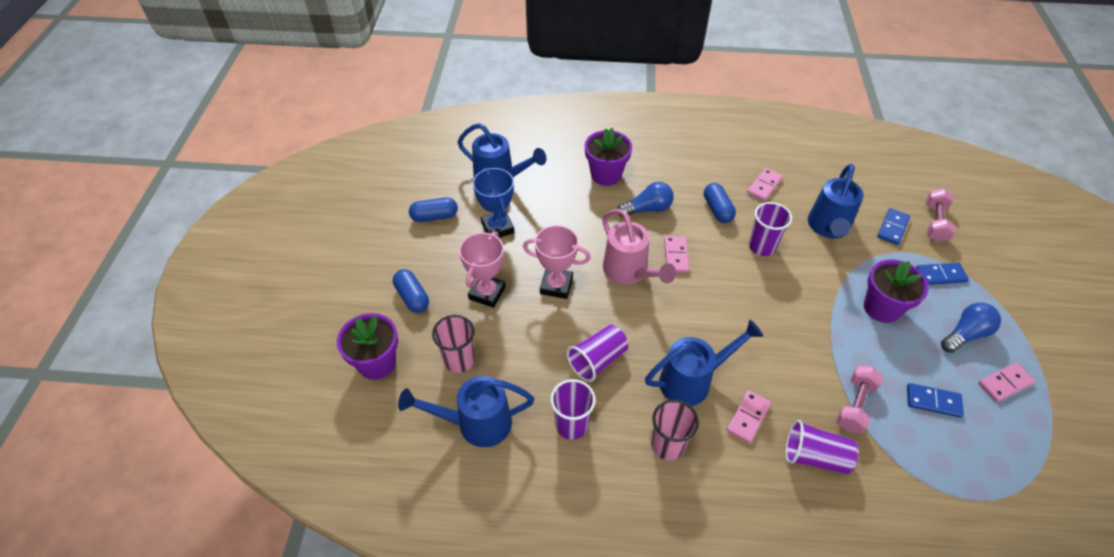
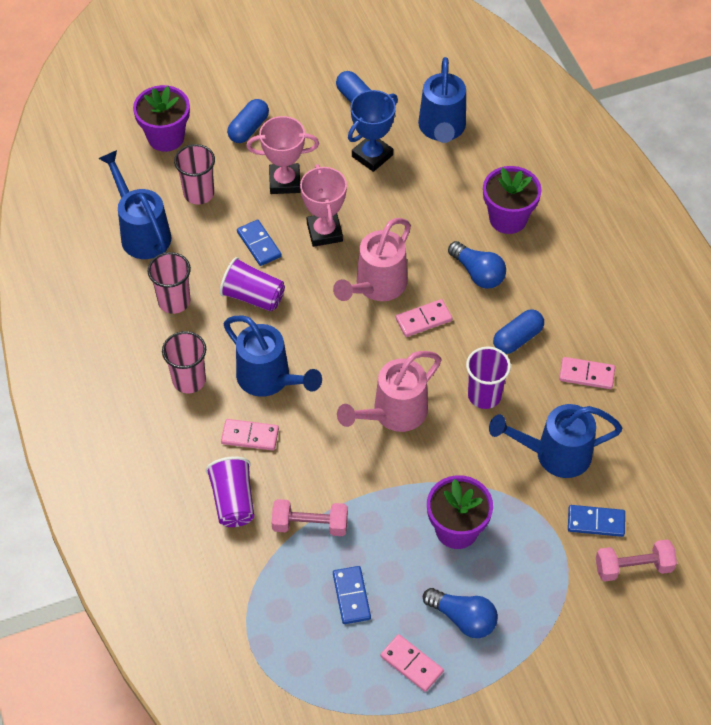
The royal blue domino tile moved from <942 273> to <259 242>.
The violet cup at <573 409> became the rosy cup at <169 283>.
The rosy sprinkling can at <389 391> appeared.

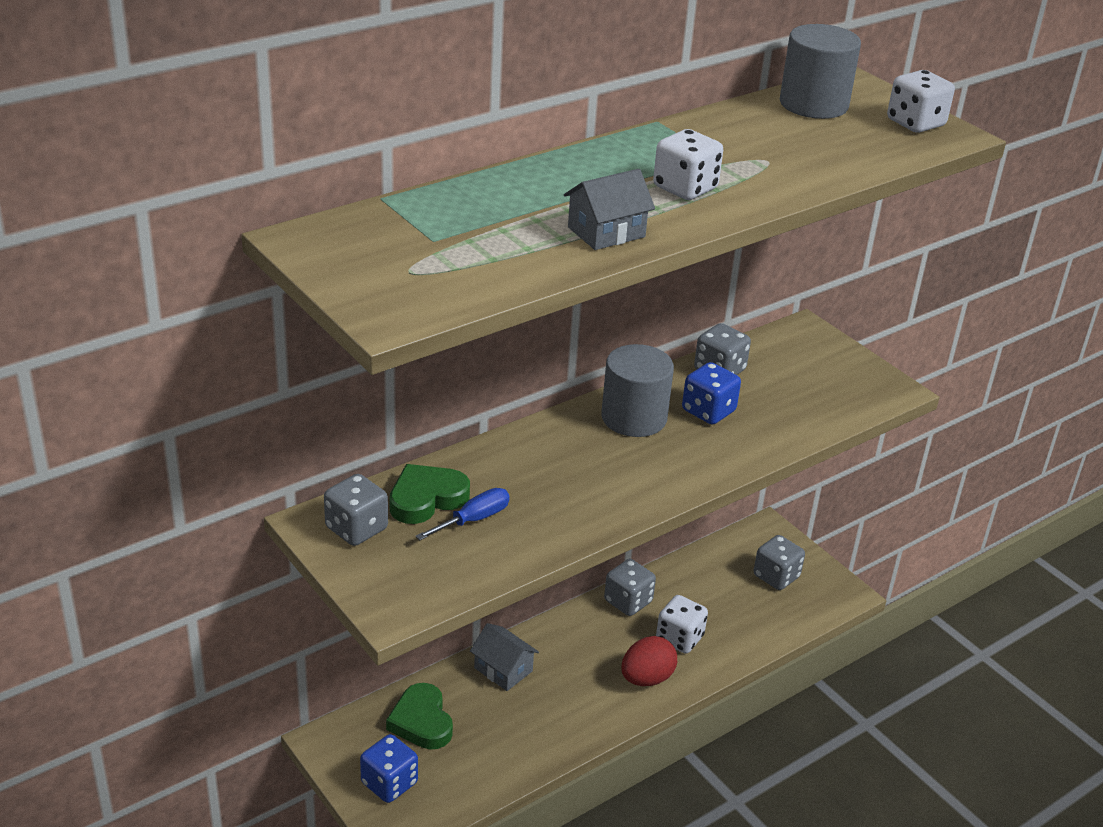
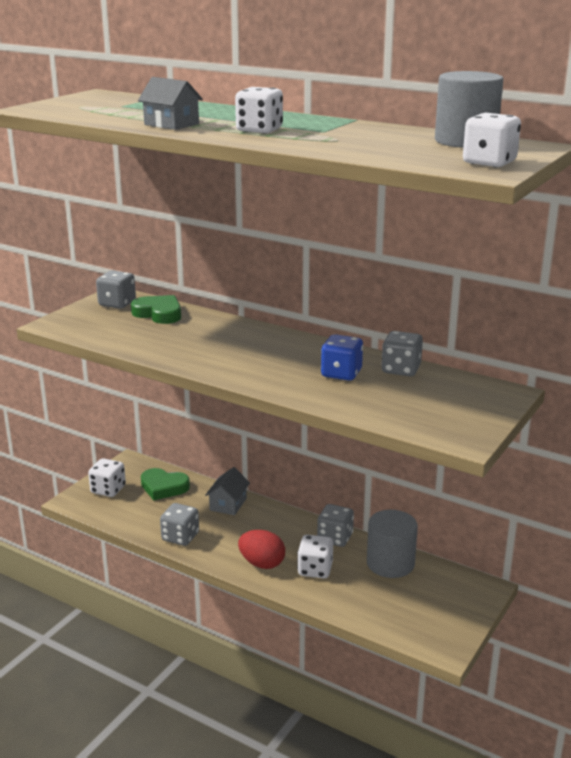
The ash-grey cylinder moved from <638 390> to <392 544>.
The royal blue flat screwdriver at <462 514> disappeared.
The ash-grey dice moved from <779 562> to <179 524>.
The leaf-green love heart at <419 716> turned 120 degrees counterclockwise.
The royal blue dice at <389 768> became the white dice at <107 477>.

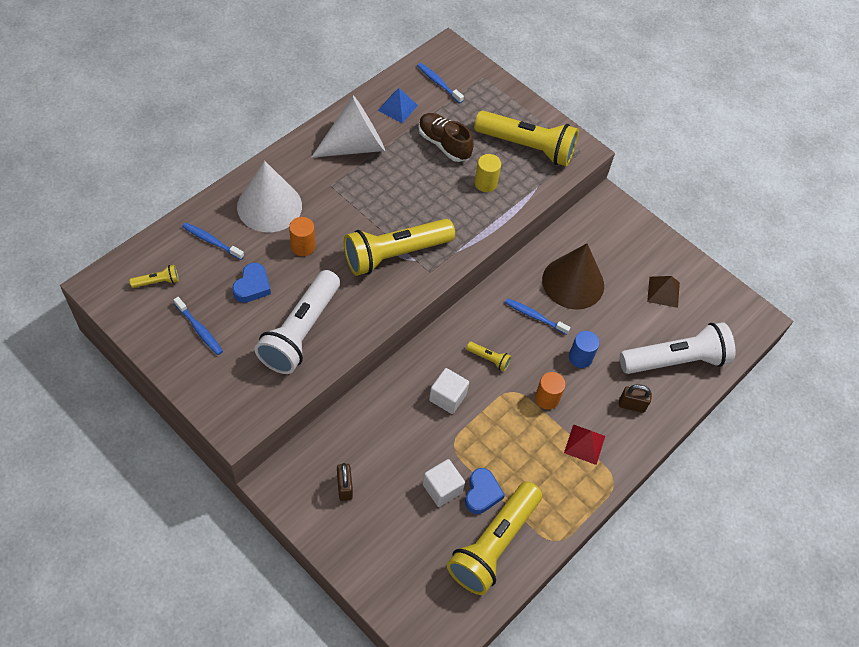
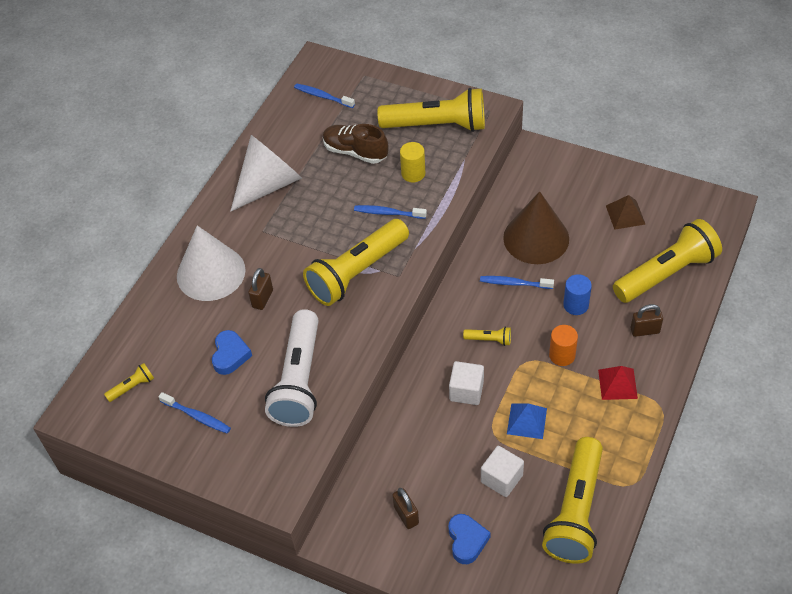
The royal blue pyramid moved from <398 105> to <527 421>.
The orange-coloured cylinder at <302 236> was replaced by the russet lock at <260 289>.
The royal blue toothbrush moved from <213 241> to <390 212>.
The white torch at <678 348> became the bright yellow torch at <667 261>.
The royal blue love heart moved from <485 491> to <470 539>.

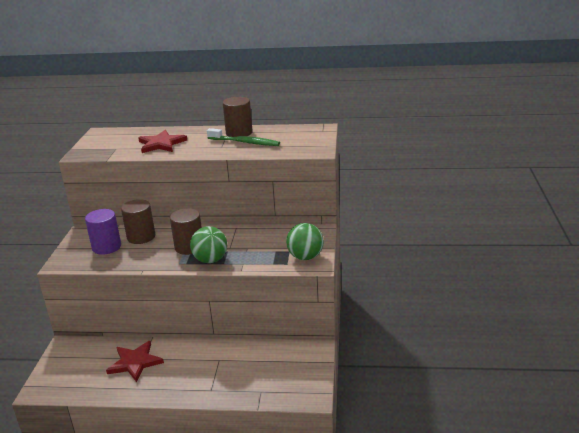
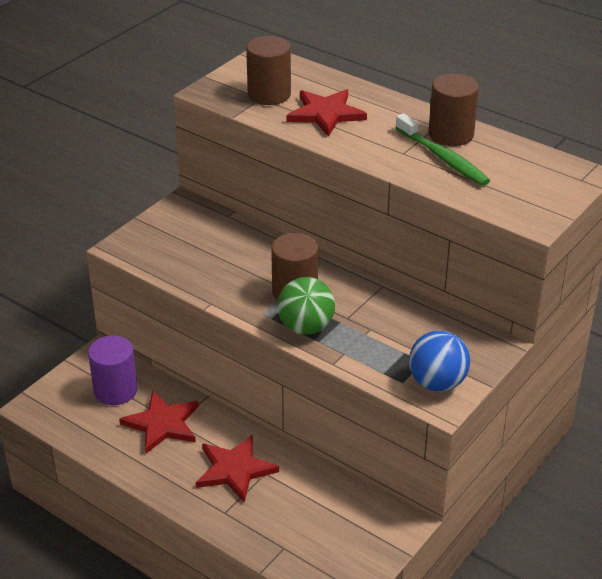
The russet cylinder moved from <138 221> to <268 70>.
The violet cylinder moved from <103 232> to <113 370>.
The leaf-green play ball at <305 241> became the royal blue play ball at <439 361>.
The scarlet five-pointed star at <237 469> appeared.

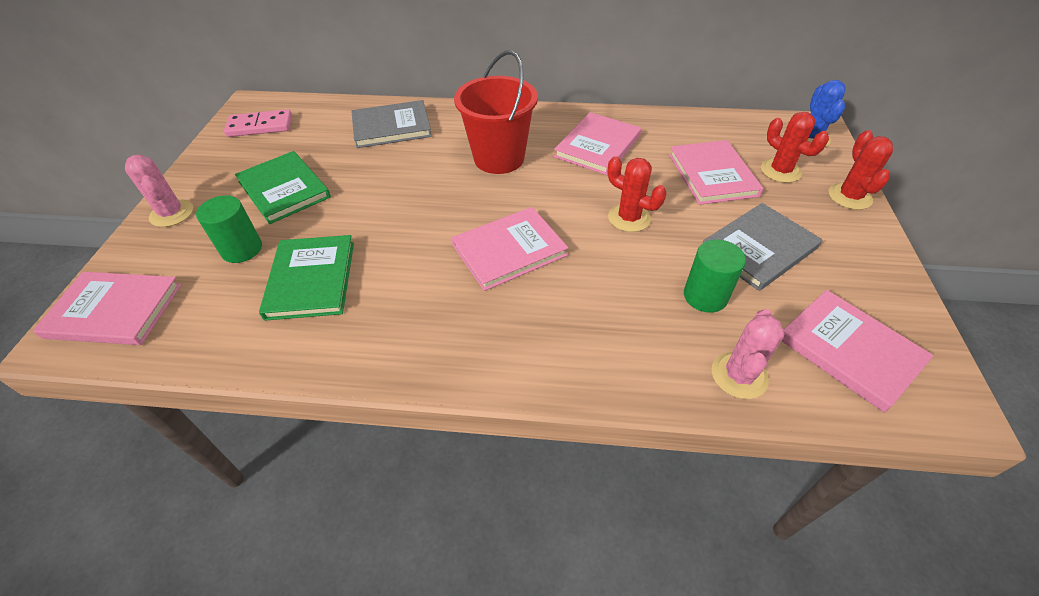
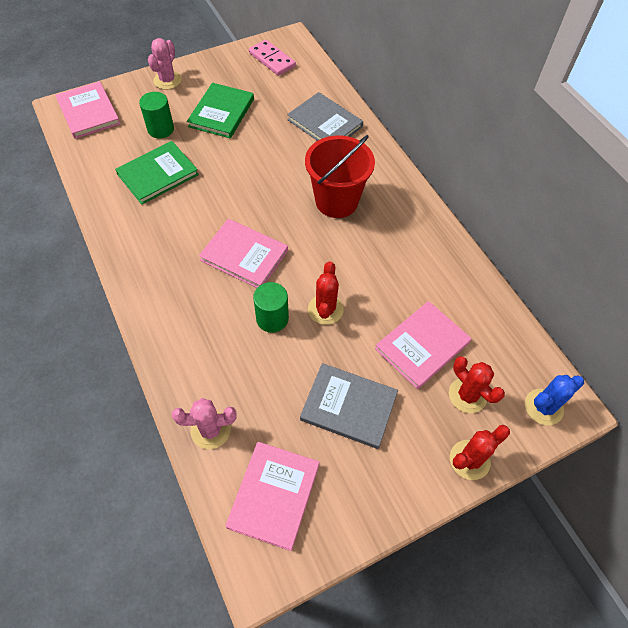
The rosy hardcover at <597 143> disappeared.
The scarlet saguaro cactus at <795 147> turned 60 degrees counterclockwise.
The leaf-green cylinder moved from <715 276> to <271 307>.

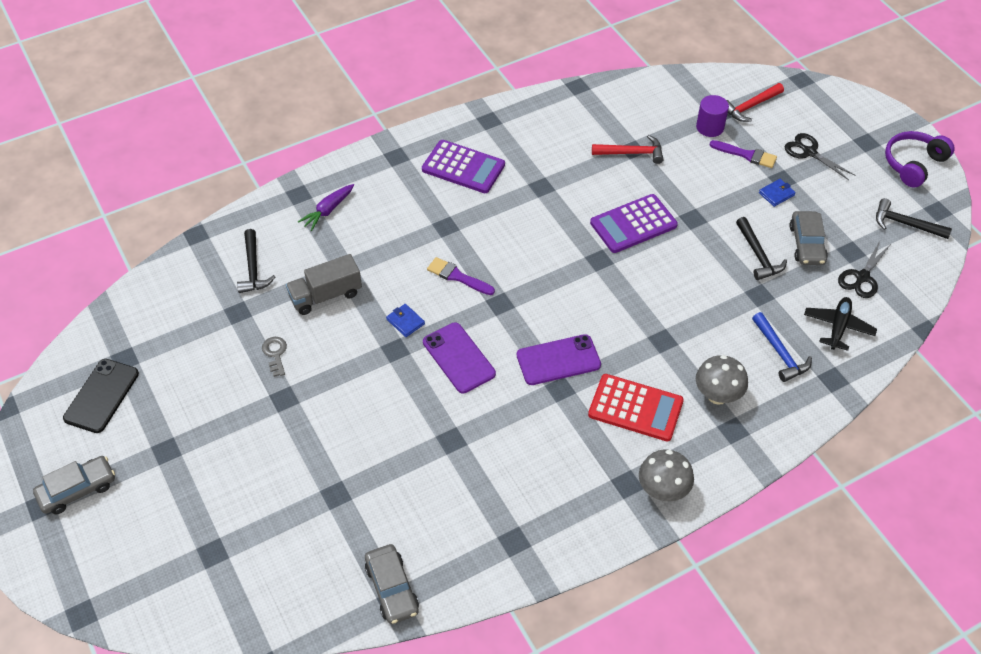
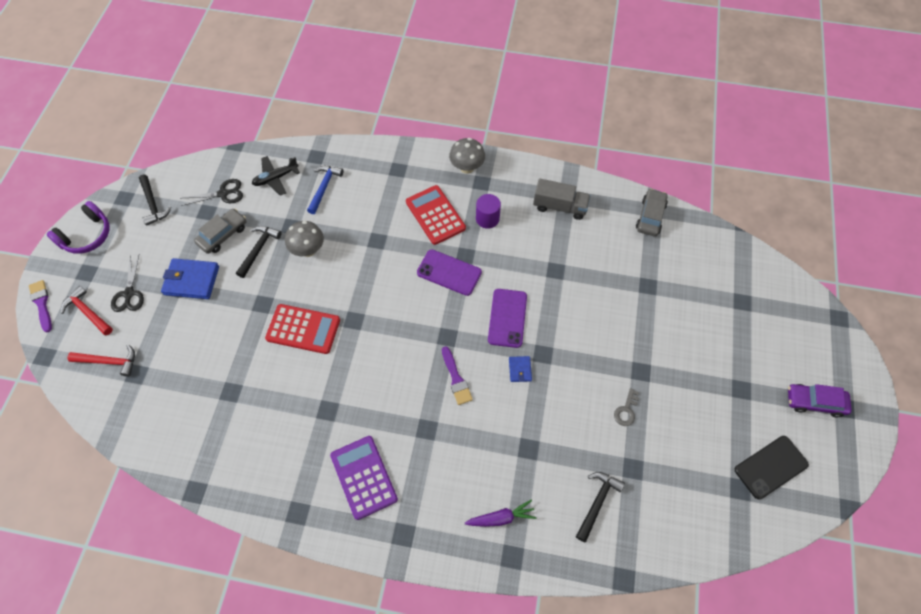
The violet cylinder moved from <712 116> to <488 211>.
The violet headphones at <920 159> turned 45 degrees counterclockwise.
The scarlet hammer moved from <628 149> to <87 310>.
The violet brush moved from <743 154> to <40 306>.
The royal blue card wallet at <777 193> changed to 1.95 times the size.
The violet pocket calculator at <634 223> became the scarlet pocket calculator at <302 329>.
The ash-grey toy truck moved from <324 284> to <562 199>.
The ash-grey toadstool moved from <722 380> to <304 239>.
The ash-grey automobile at <74 485> became the violet automobile at <820 401>.

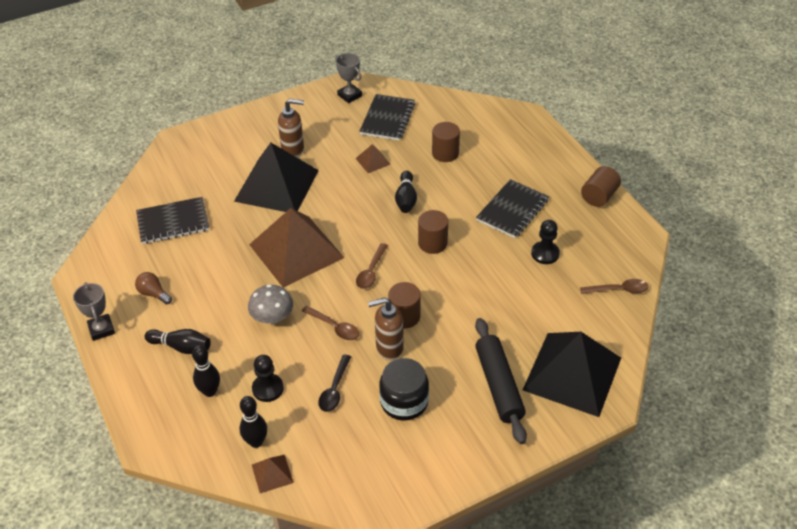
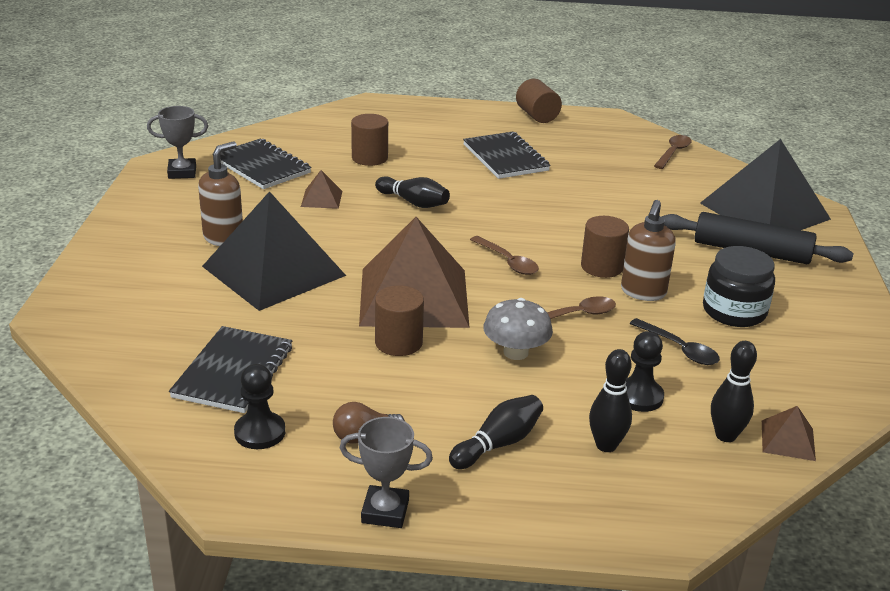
The russet cylinder moved from <433 232> to <399 320>.
The jet-black chess pawn moved from <545 242> to <259 406>.

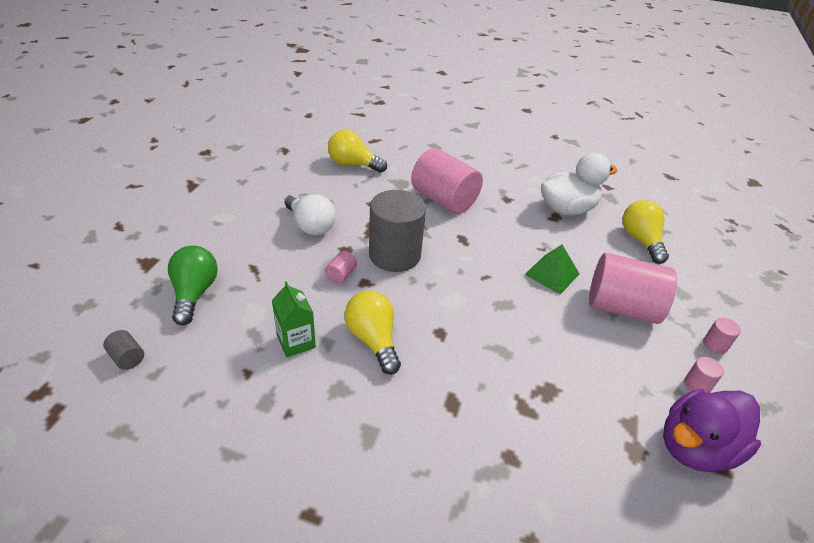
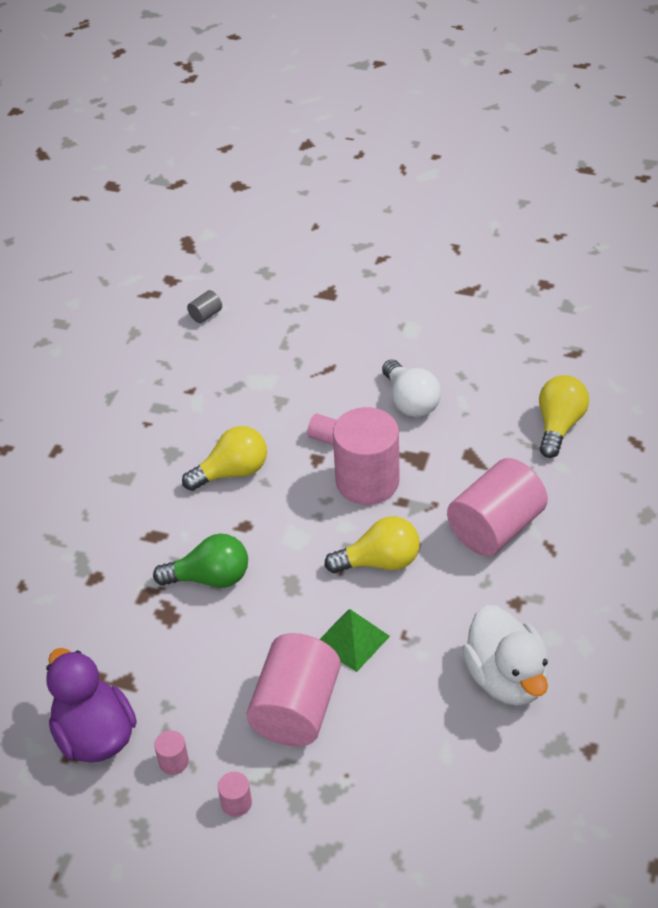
The ash-grey cylinder at <397 231> became the rosy cylinder at <366 456>.
The white lightbulb at <310 214> turned 75 degrees counterclockwise.
The bright yellow lightbulb moved from <645 232> to <372 544>.
The leaf-green lightbulb moved from <193 285> to <200 561>.
The leaf-green milk carton at <294 319> disappeared.

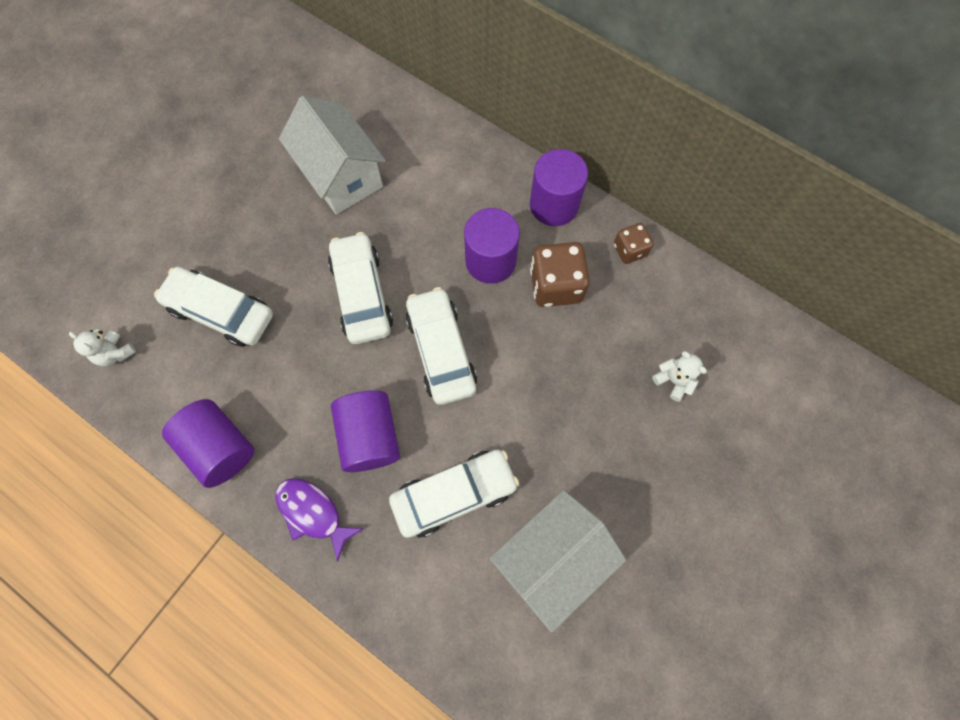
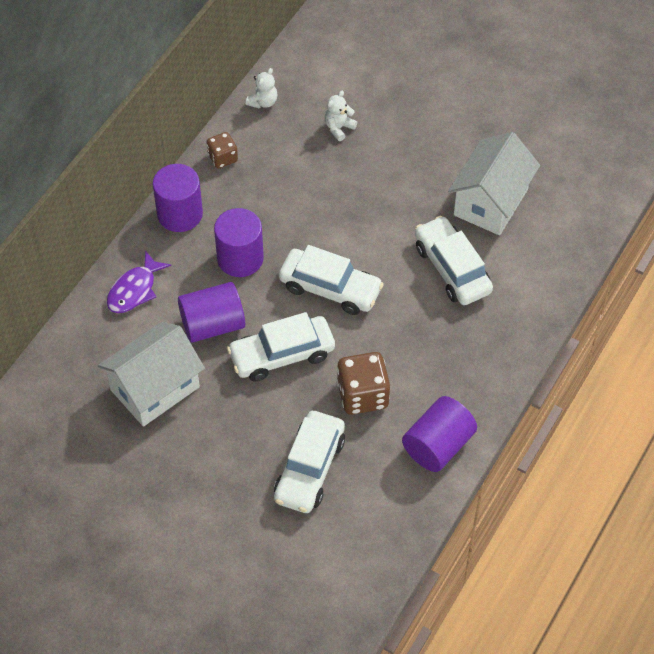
The russet dice moved from <560 274> to <363 383>.
The white automobile at <441 346> turned 135 degrees counterclockwise.
The white teddy bear moved from <102 347> to <262 88>.
The violet cylinder moved from <365 431> to <211 312>.
The violet toy fish moved from <319 520> to <139 281>.
The white toy house at <558 561> turned 75 degrees clockwise.

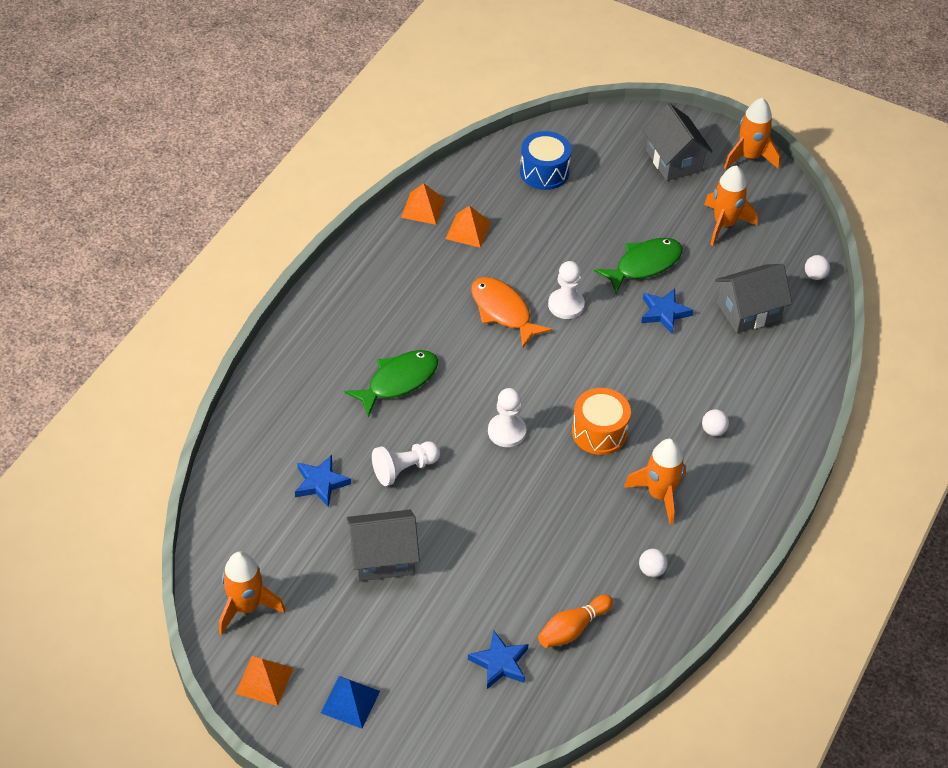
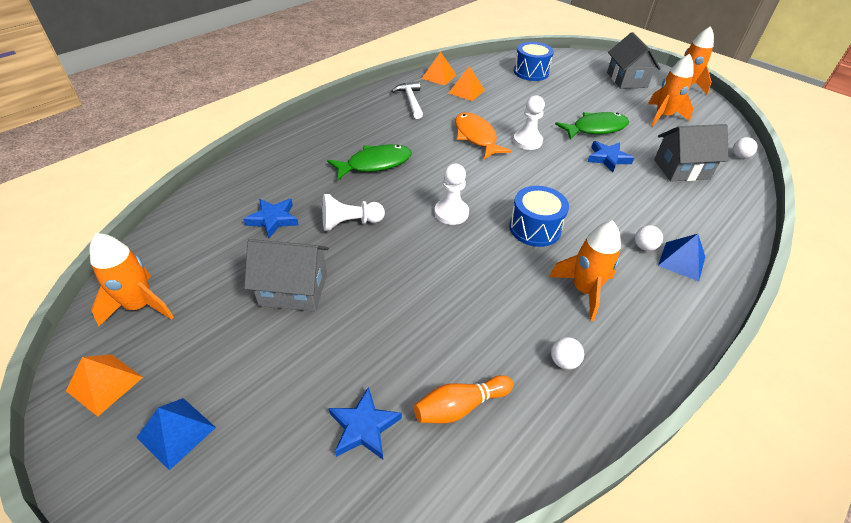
The orange-coloured snare drum at <601 421> became the royal blue snare drum at <539 216>.
The white hammer at <407 100> appeared.
The royal blue pyramid at <681 257> appeared.

